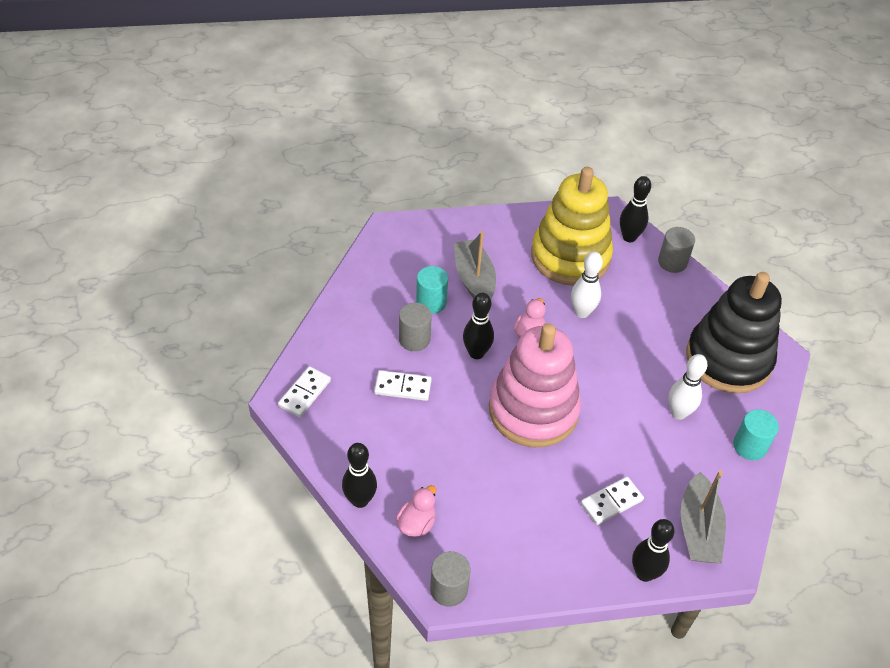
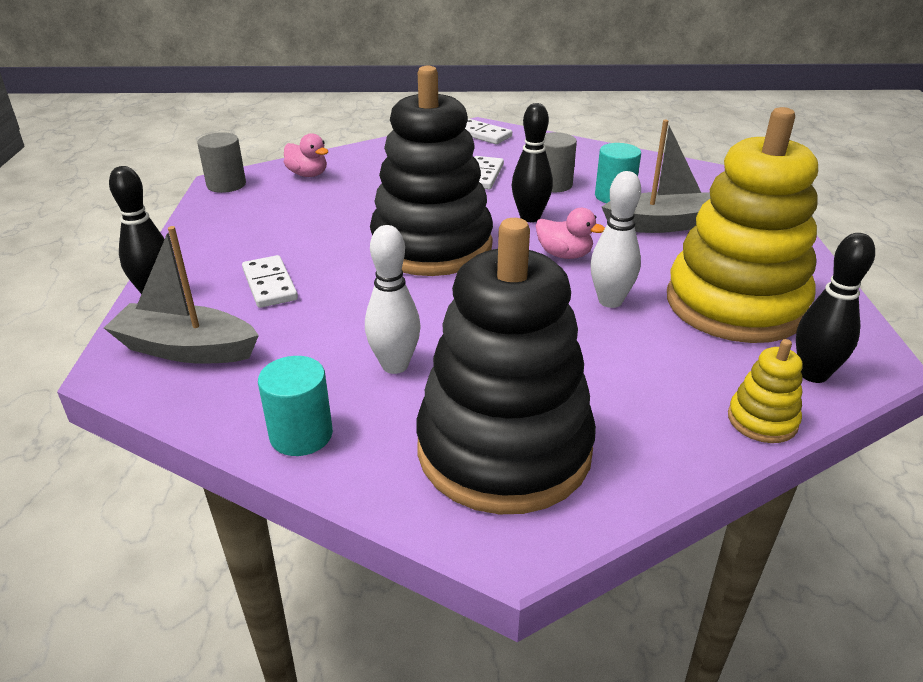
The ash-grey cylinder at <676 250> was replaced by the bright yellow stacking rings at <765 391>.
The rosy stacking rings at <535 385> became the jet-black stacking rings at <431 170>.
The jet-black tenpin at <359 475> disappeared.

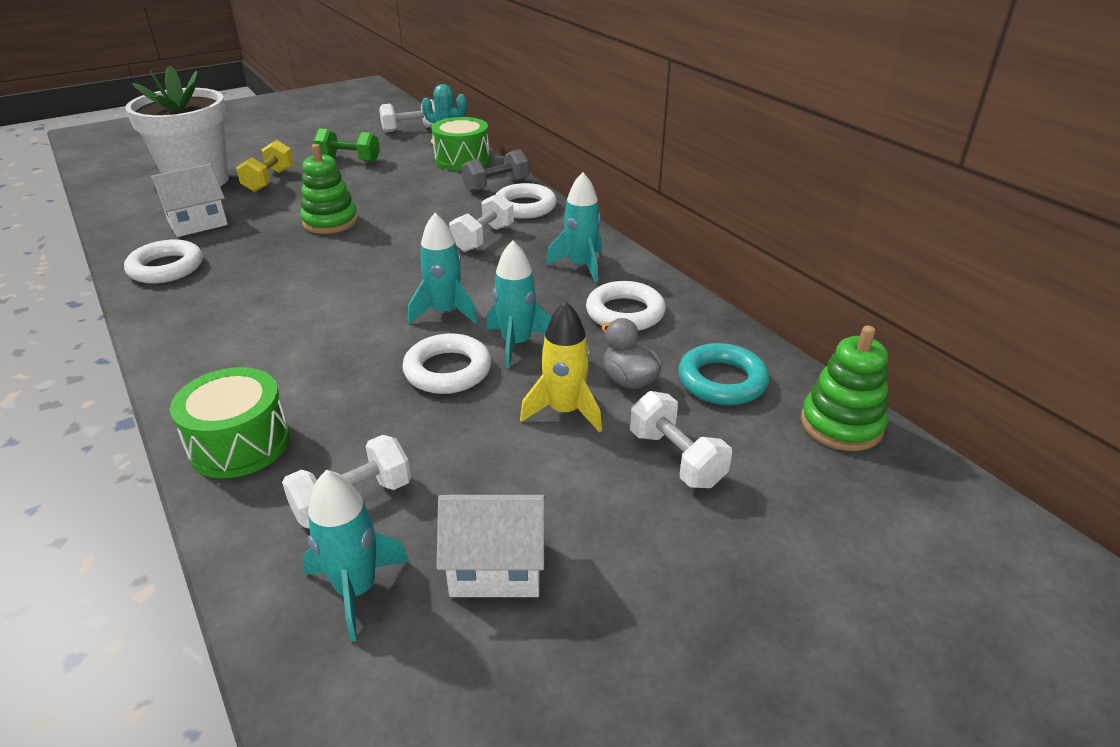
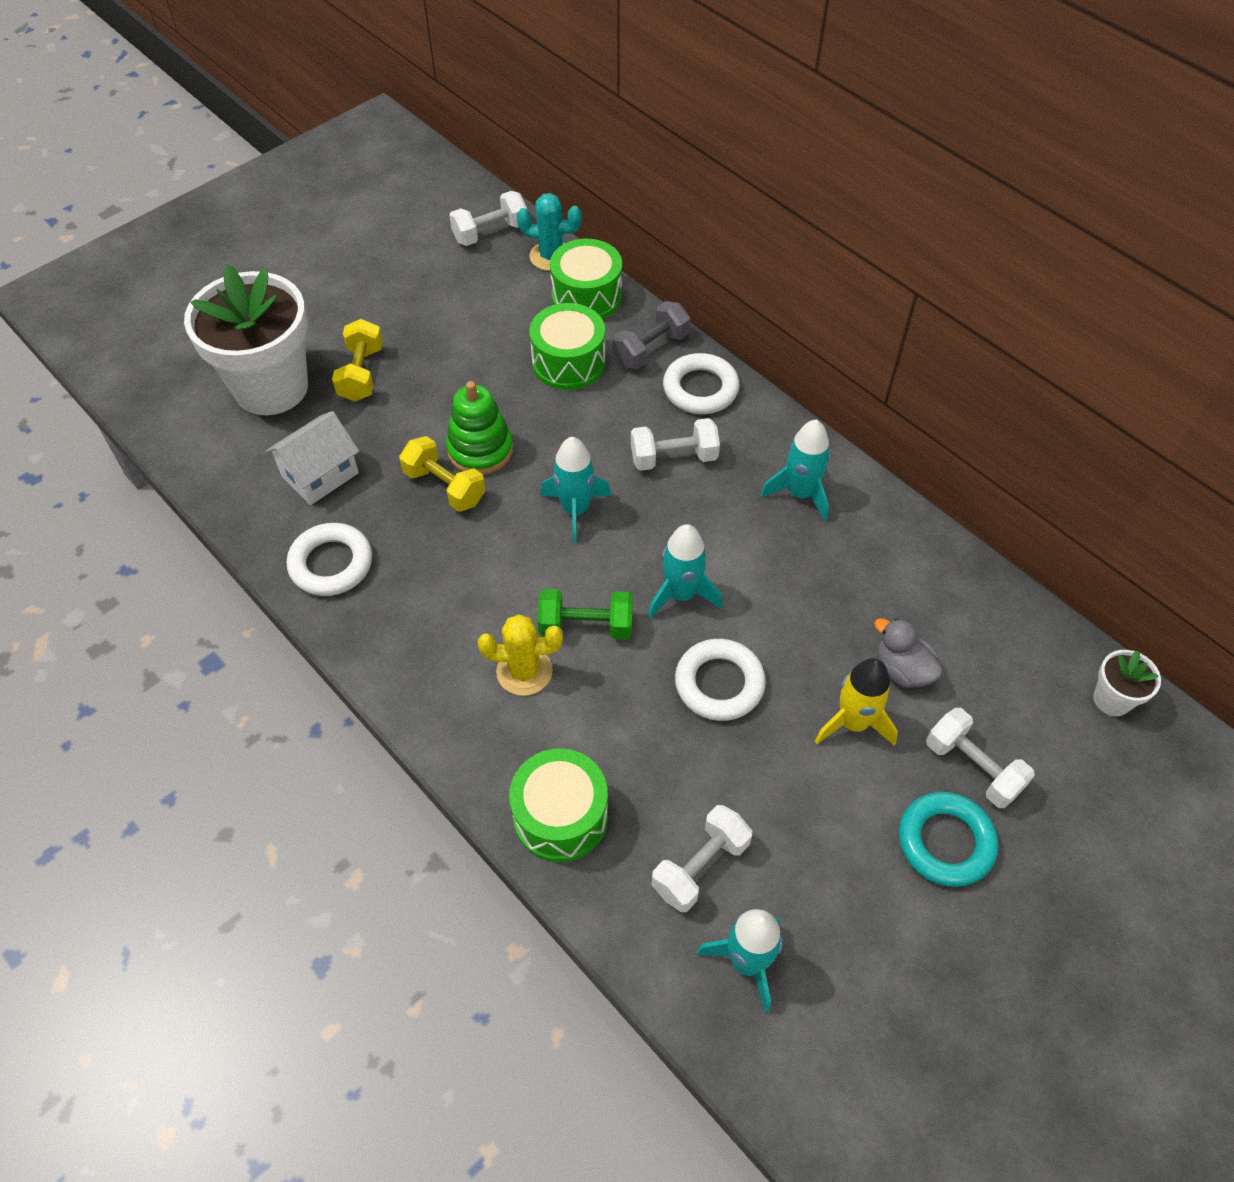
The leaf-green dumbbell moved from <347 145> to <585 614>.
The white dumbbell at <481 222> turned 60 degrees clockwise.
The turquoise spaceship moved from <518 304> to <576 490>.
The white ring at <626 306> disappeared.
The leaf-green stacking rings at <844 388> was replaced by the white plant pot at <1127 683>.
The turquoise ring moved from <724 374> to <948 839>.
The white toy house at <491 546> disappeared.
The leaf-green snare drum at <567 346> appeared.
The bright yellow dumbbell at <442 474> appeared.
The bright yellow saguaro cactus at <520 655> appeared.

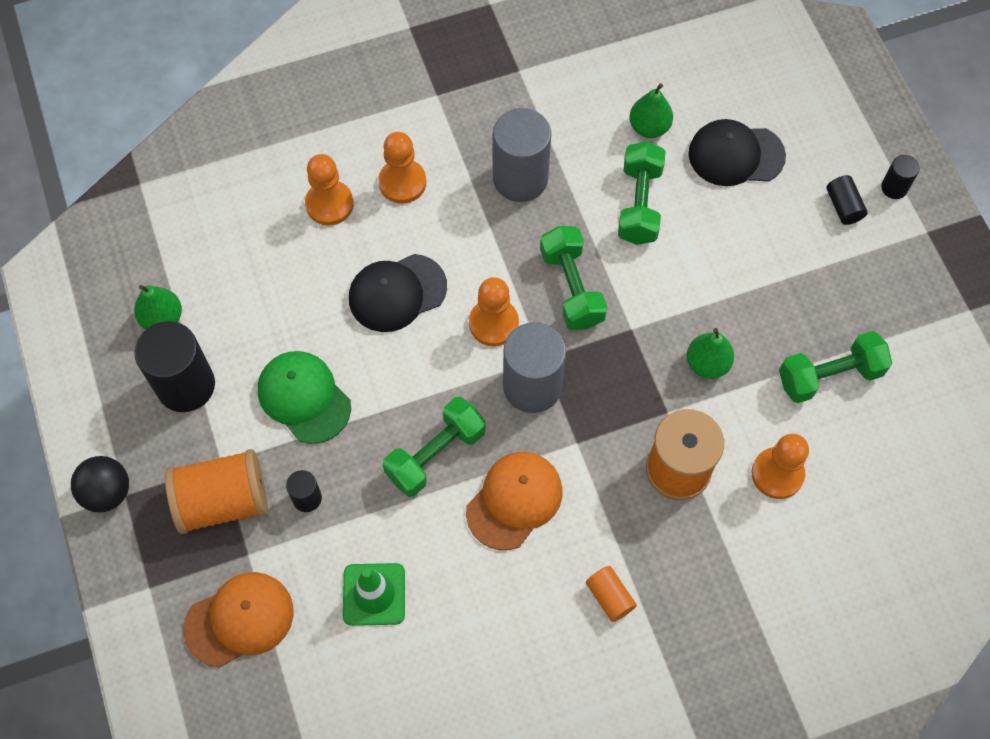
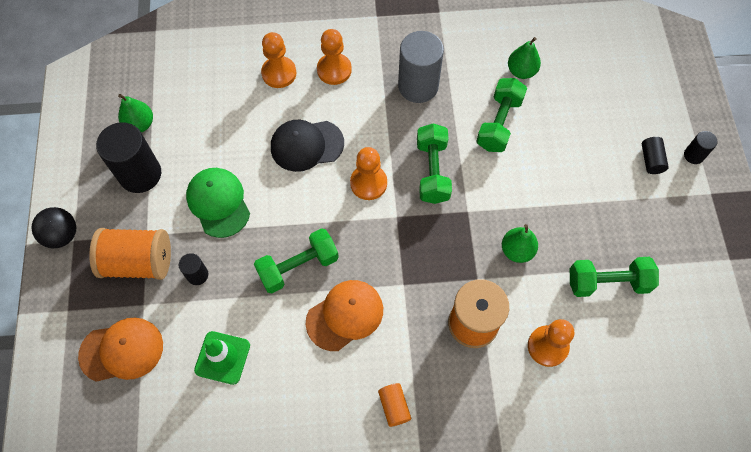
The jet-black peaked cap at <737 152> disappeared.
The ash-grey cylinder at <534 367> disappeared.

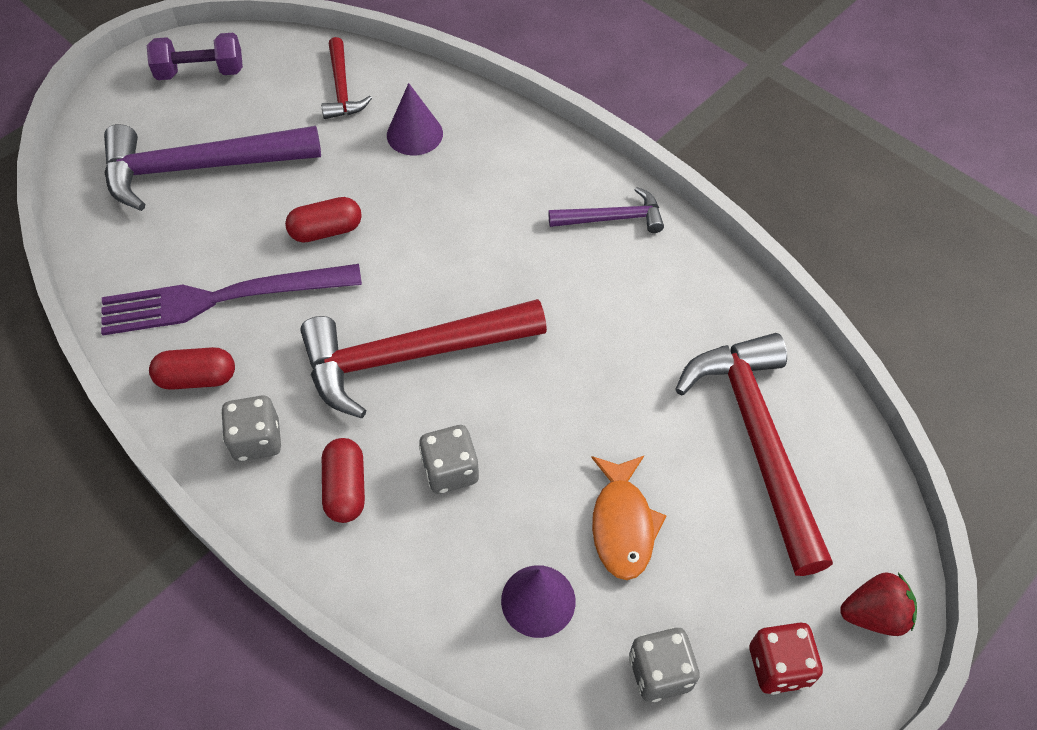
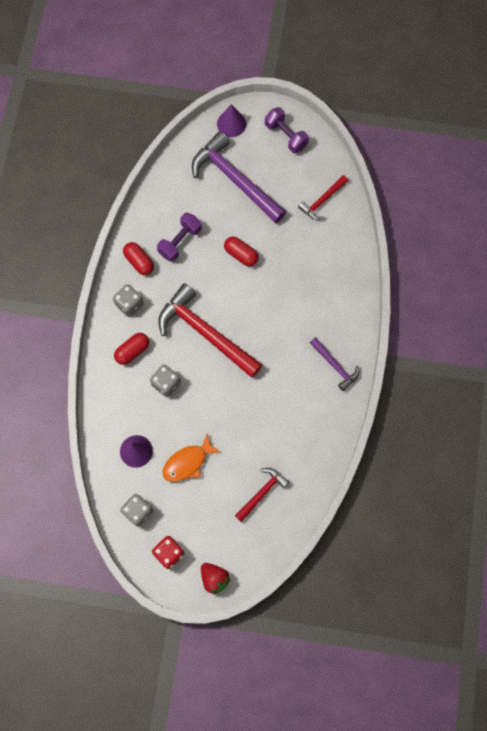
The violet cone shape moved from <415 119> to <231 120>.
The violet table fork at <231 299> was replaced by the violet dumbbell at <179 237>.
The scarlet hammer at <754 454> changed to 0.51 times the size.

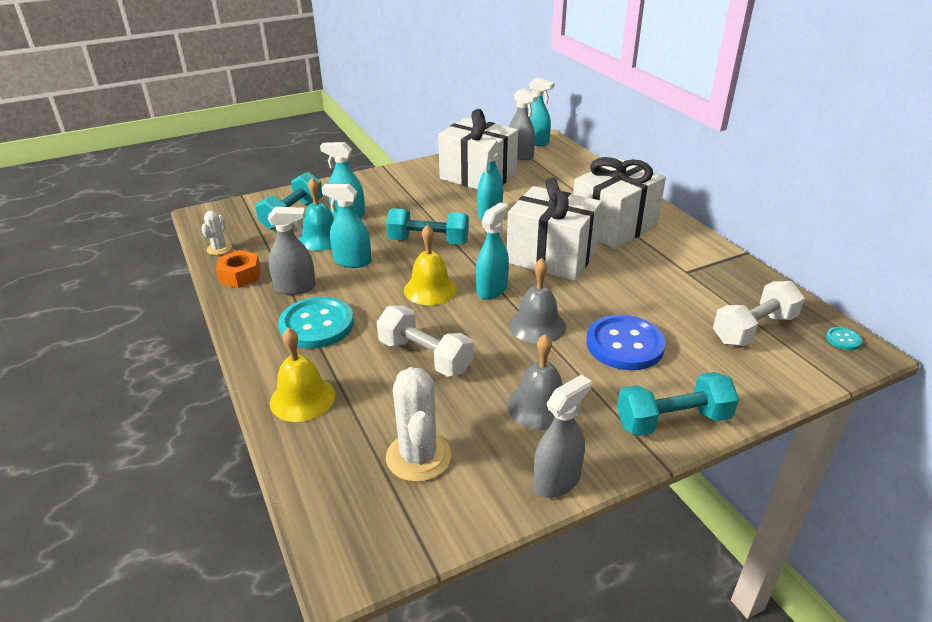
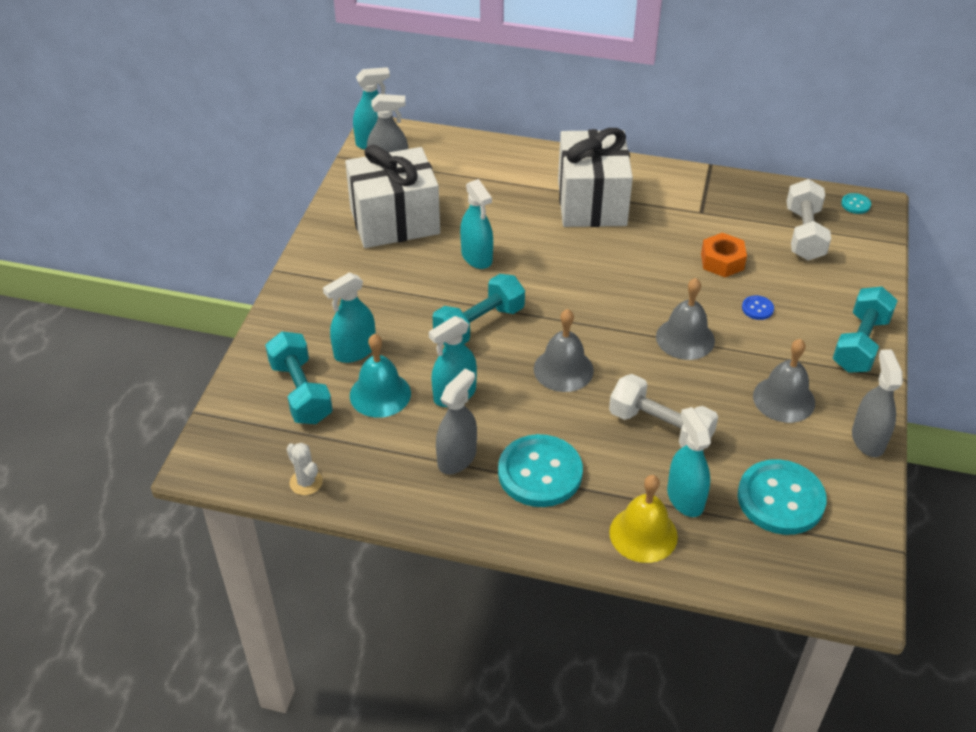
The white wrapped gift at <554 229> disappeared.
The turquoise spray bottle moved from <492 251> to <689 462>.
The bright yellow bell at <430 265> became the ash-grey bell at <564 350>.
The orange-coloured hexagon nut moved from <238 269> to <724 255>.
The white dumbbell at <425 341> turned 45 degrees clockwise.
The royal blue shirt button at <626 342> changed to 0.42 times the size.
The white saguaro cactus at <418 424> was replaced by the turquoise shirt button at <782 497>.

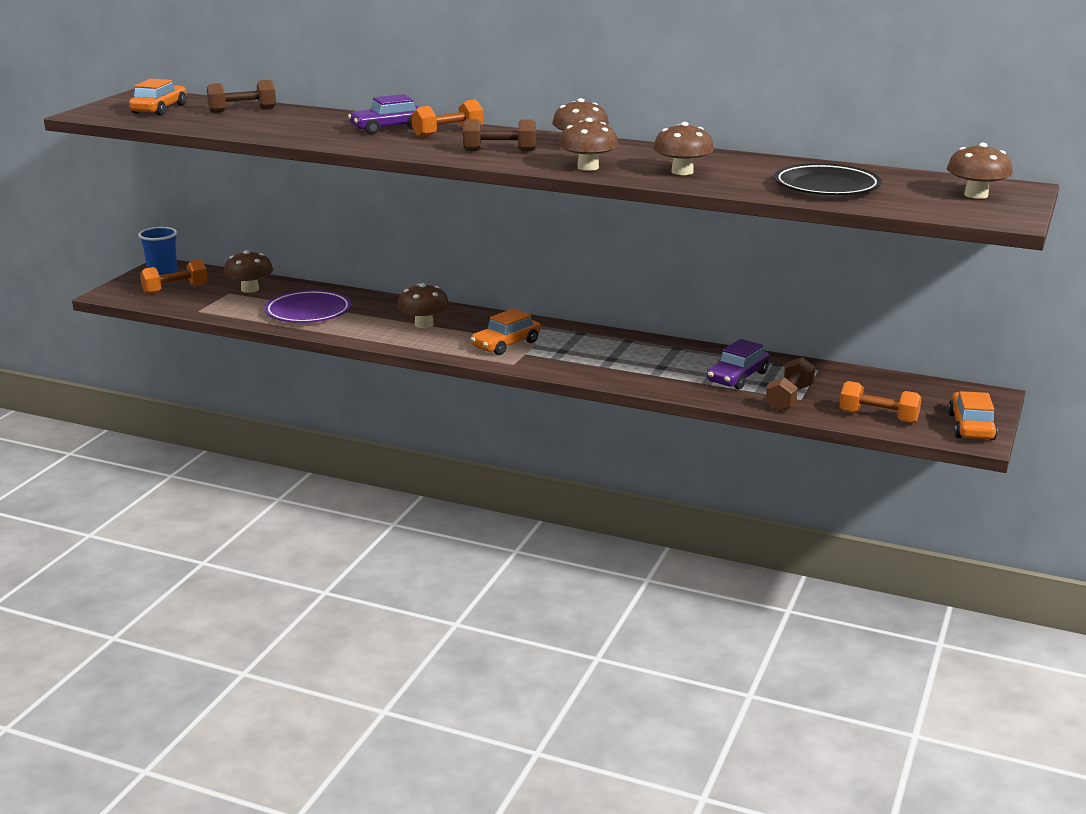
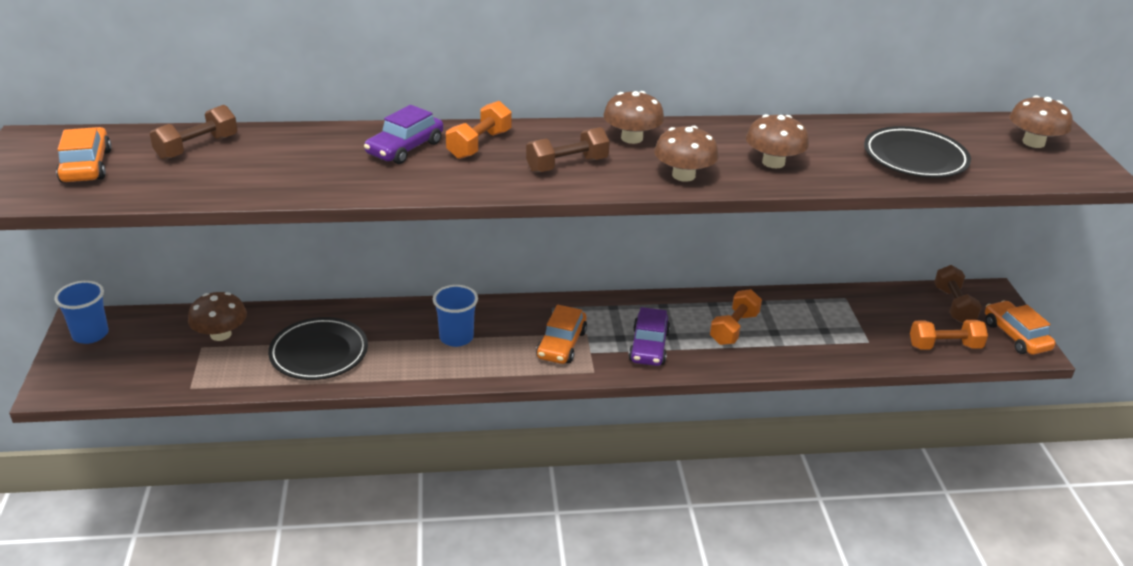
The orange-coloured dumbbell moved from <174 277> to <736 317>.
The russet toadstool at <423 305> was replaced by the royal blue cup at <455 316>.
The violet plate at <307 306> became the jet-black plate at <318 348>.
The violet automobile moved from <738 364> to <649 336>.
The russet dumbbell moved from <790 384> to <958 294>.

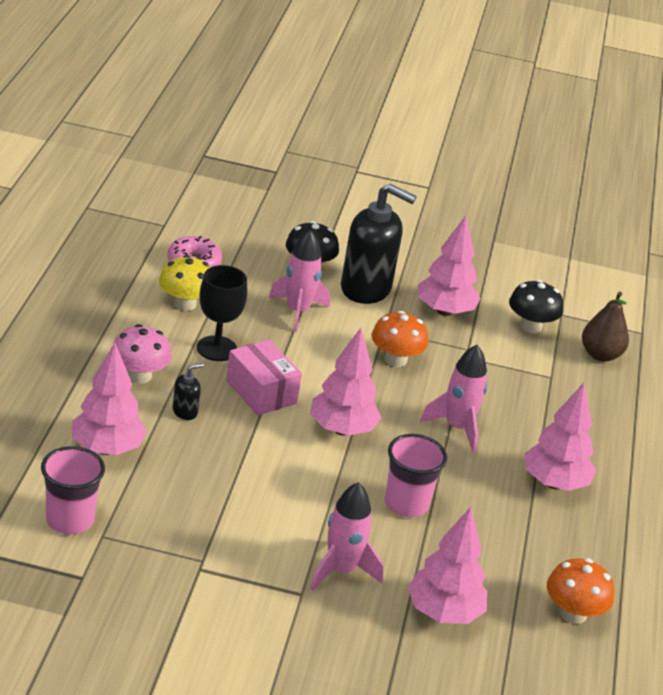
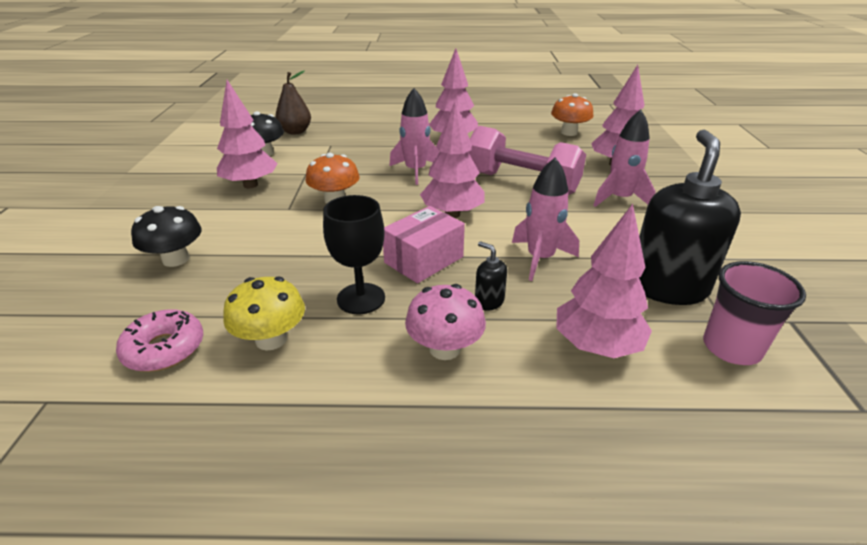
The jet-black soap dispenser moved from <379 244> to <690 217>.
The rosy spaceship moved from <299 281> to <545 219>.
The rosy cup at <416 475> was replaced by the rosy dumbbell at <527 160>.

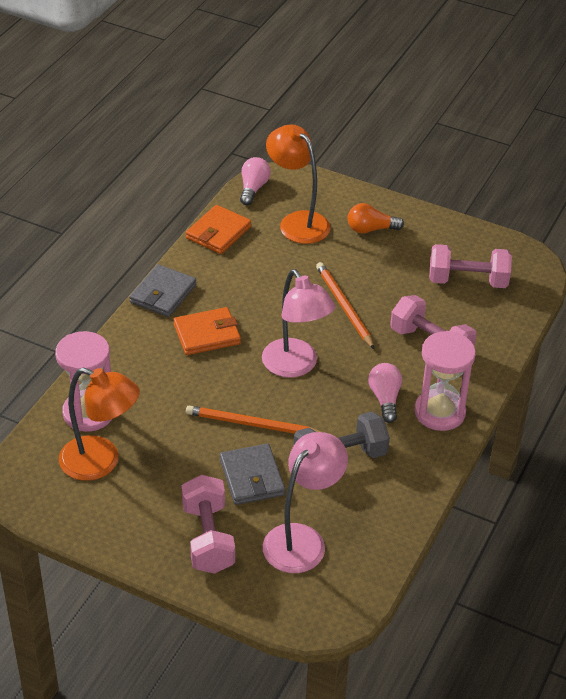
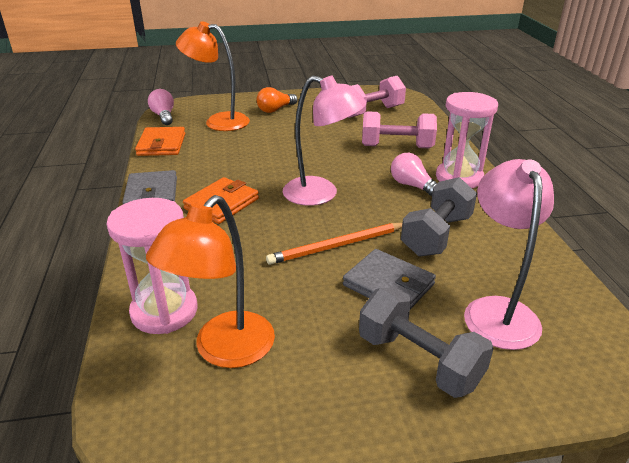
The orange-coloured wooden pencil at <345 305> disappeared.
The orange-coloured lamp at <99 424> turned 135 degrees clockwise.
The rosy dumbbell at <208 524> became the ash-grey dumbbell at <426 342>.

